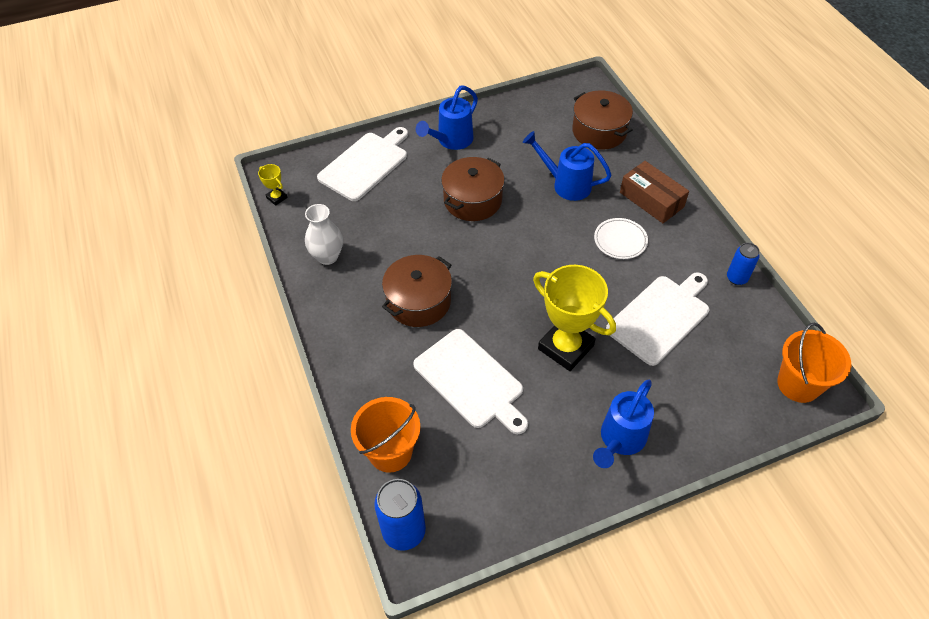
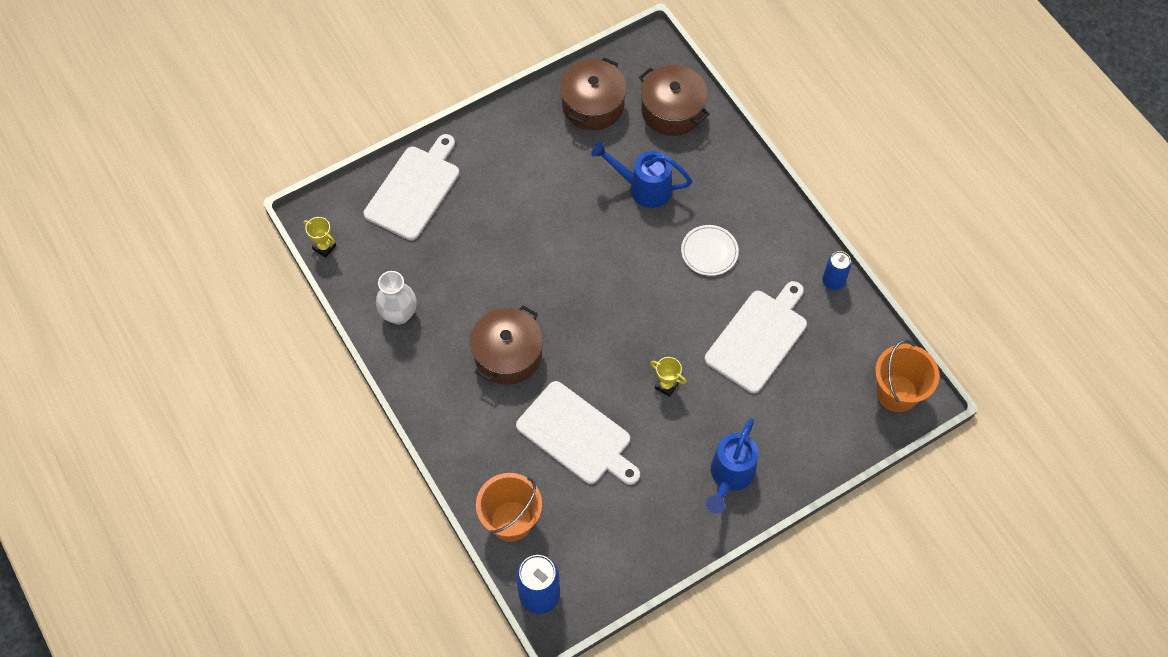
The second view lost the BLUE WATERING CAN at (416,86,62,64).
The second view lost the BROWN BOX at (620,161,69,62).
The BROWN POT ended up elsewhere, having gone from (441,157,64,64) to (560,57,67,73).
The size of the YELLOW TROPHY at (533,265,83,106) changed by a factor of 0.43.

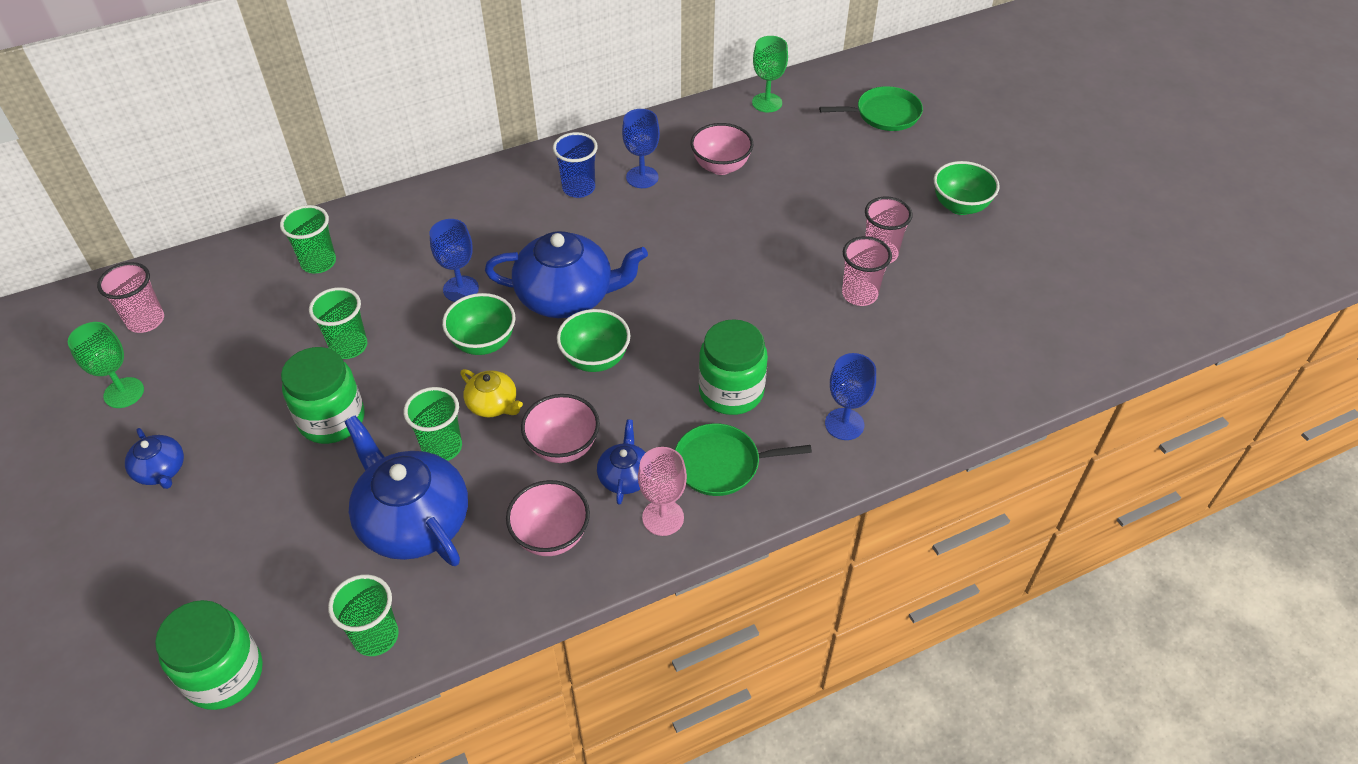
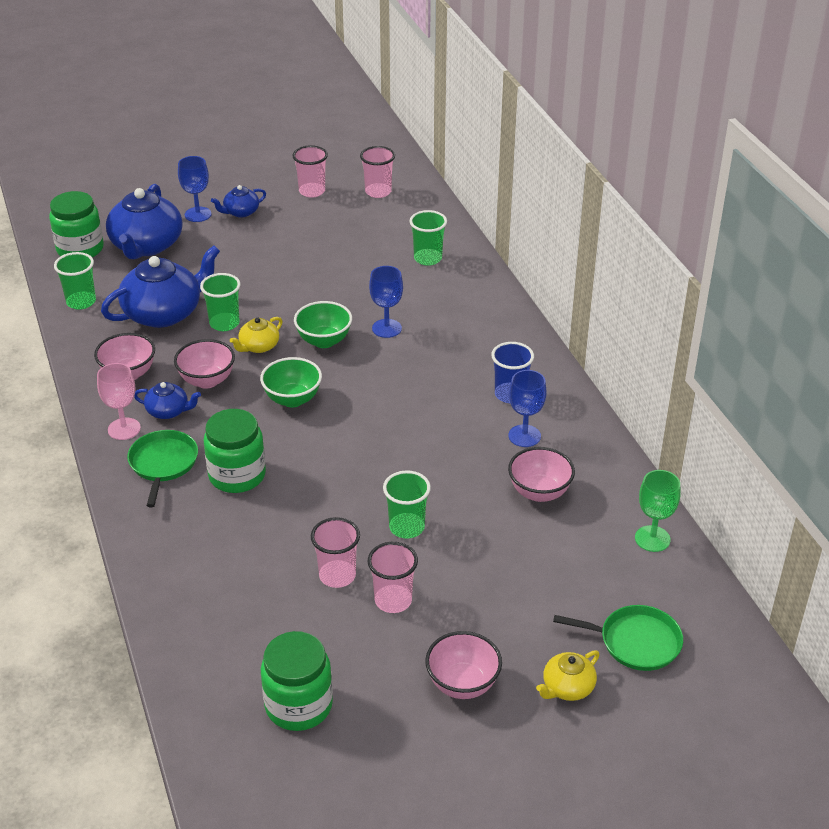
The second view gained the YELLOW TEAPOT at (536,650,64,51).
The GREEN JAR ended up elsewhere, having gone from (281,347,84,97) to (261,631,72,100).
The GREEN CUP ended up elsewhere, having gone from (309,287,59,72) to (383,470,48,68).
The BLUE TEAPOT ended up elsewhere, having gone from (485,231,163,87) to (106,184,77,75).
The BLUE GOBLET ended up elsewhere, having gone from (825,353,51,87) to (178,156,34,66).
Where the GREEN GOBLET stood at (68,322,76,86), the PINK CUP came to stand at (292,145,36,53).
What was the GREEN BOWL at (934,161,66,54) turned into the PINK BOWL at (425,631,77,68).
The GREEN PAN at (819,86,104,45) ended up facing another way, 75 degrees counterclockwise from before.

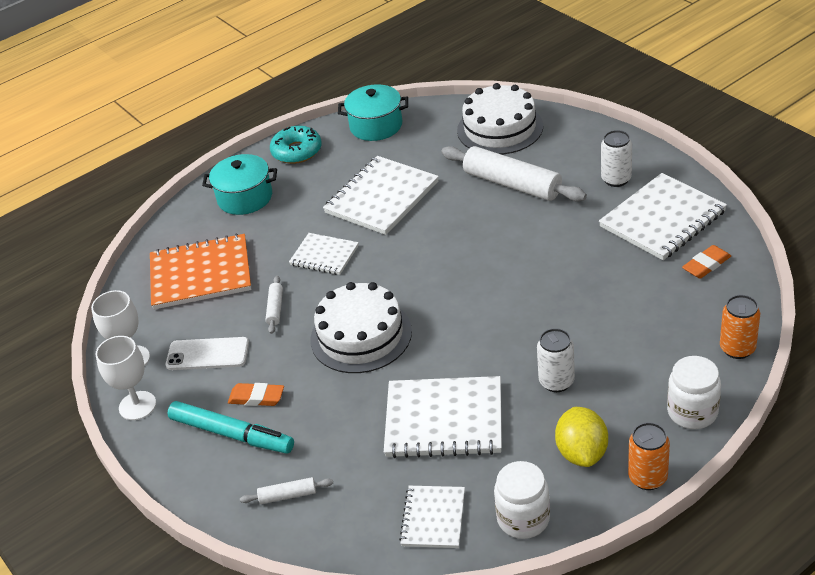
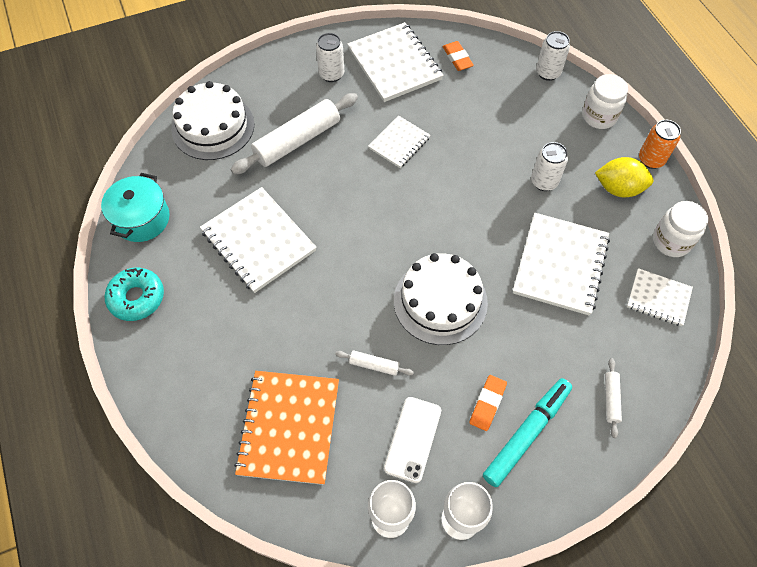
The second view lost the TURQUOISE POT at (202,154,75,61).
The WHITE NOTEBOOK ended up elsewhere, having gone from (289,233,70,42) to (368,116,62,52).
What was the ORANGE CAN at (720,295,40,64) turned into the WHITE CAN at (536,31,34,50).

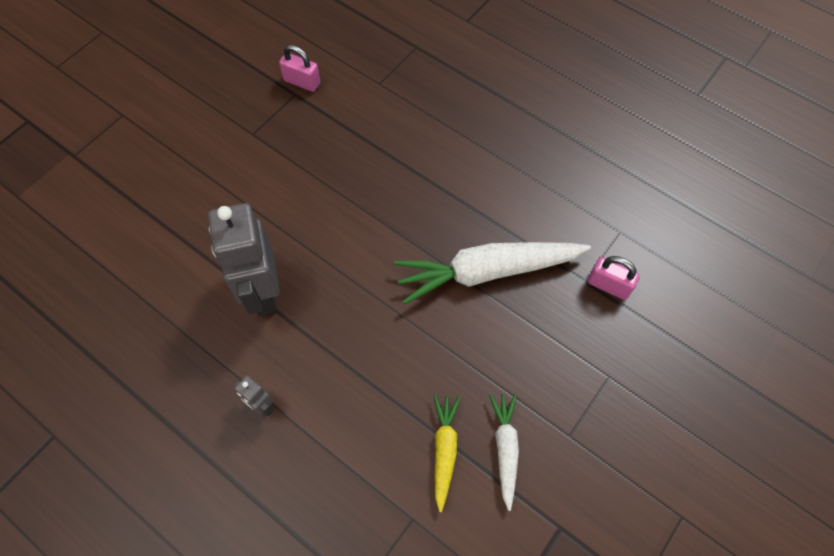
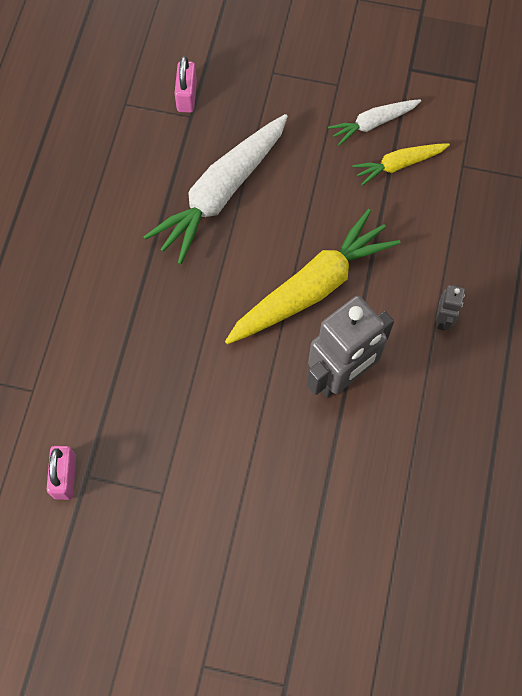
The second view gained the YELLOW CARROT at (225,209,175,135).
The WHITE CARROT at (394,242,197,62) ended up facing another way, 75 degrees clockwise from before.

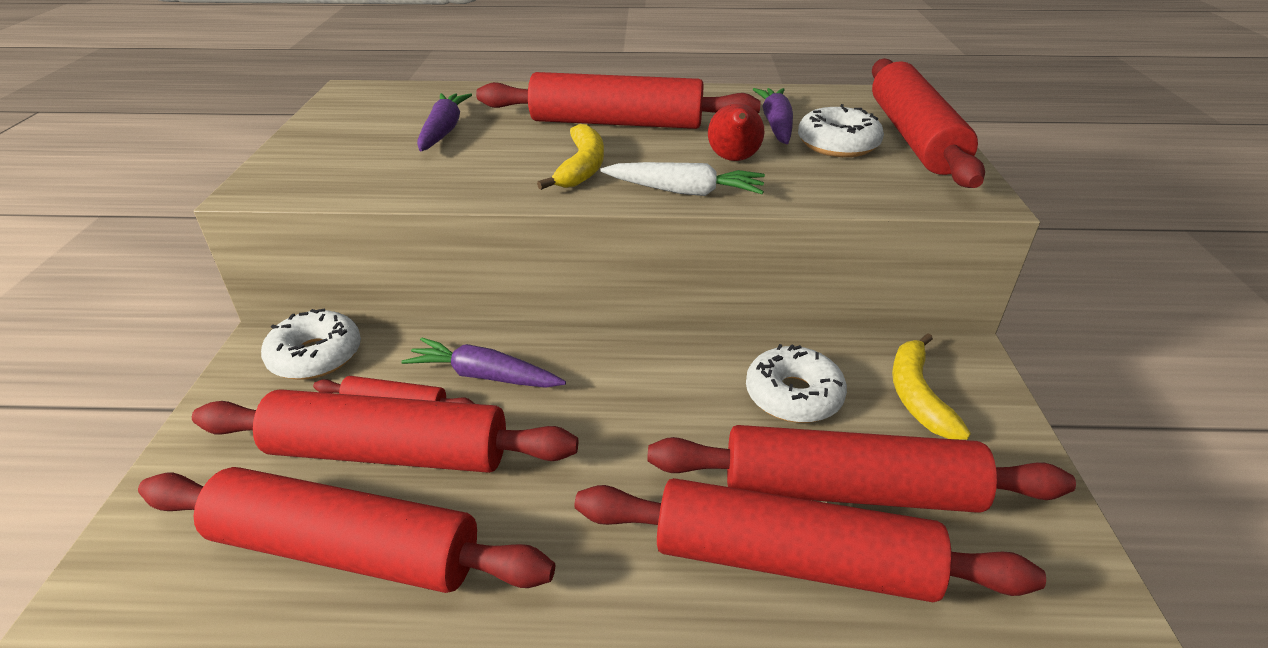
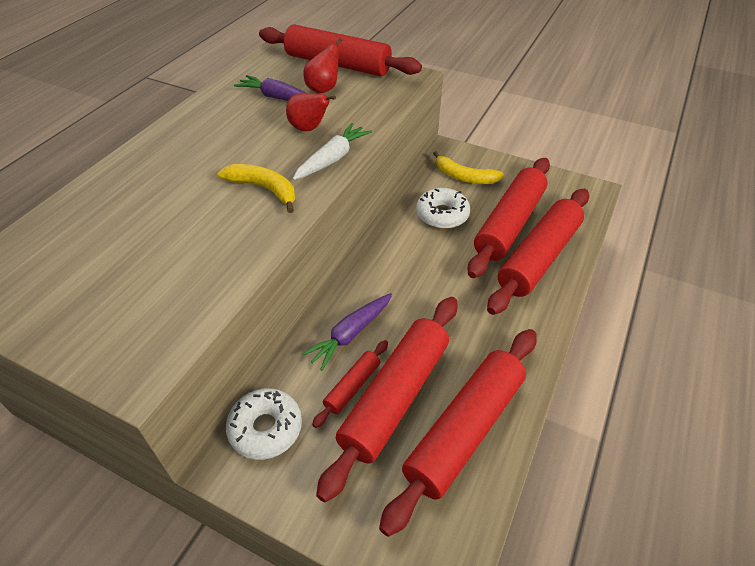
The second view lost the PURPLE CARROT at (417,93,55,58).
The second view lost the RED ROLLING PIN at (476,72,285,57).
Where the WHITE DONUT stood at (798,104,86,53), the RED PEAR came to stand at (303,38,39,56).

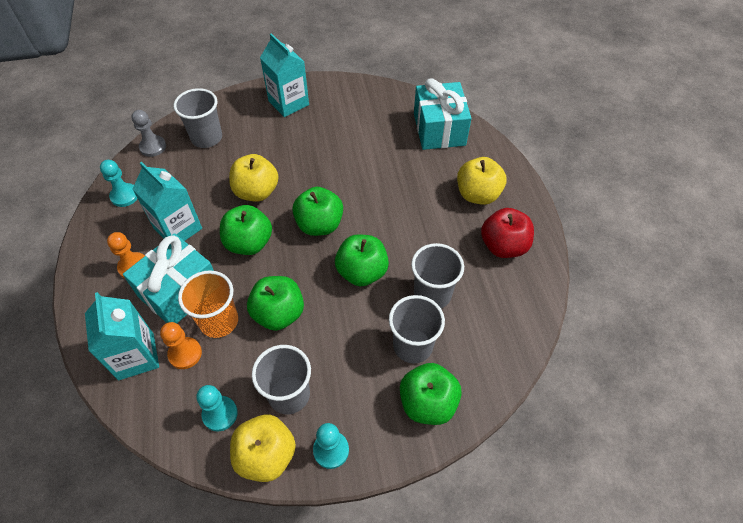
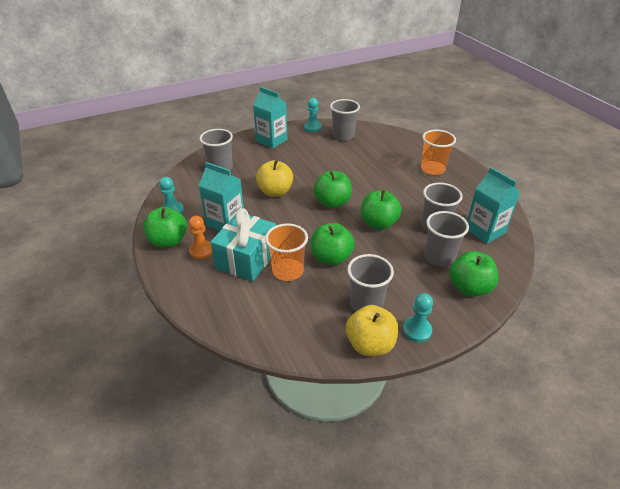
The second view lost the GREY PAWN at (132,110,34,47).
The second view lost the ORANGE PAWN at (160,322,42,47).
The second view lost the TURQUOISE GIFT at (414,78,58,72).
The second view lost the RED APPLE at (481,208,53,50).
The second view gained the GREY CUP at (330,99,30,42).
The TURQUOISE CARTON ended up elsewhere, having gone from (85,292,74,88) to (467,167,53,77).
The TURQUOISE PAWN ended up elsewhere, having gone from (196,385,42,46) to (304,98,18,34).
The GREEN APPLE ended up elsewhere, having gone from (220,205,52,50) to (143,207,44,41).
Where the YELLOW APPLE stood at (457,157,50,48), the ORANGE CUP came to stand at (421,130,35,45).

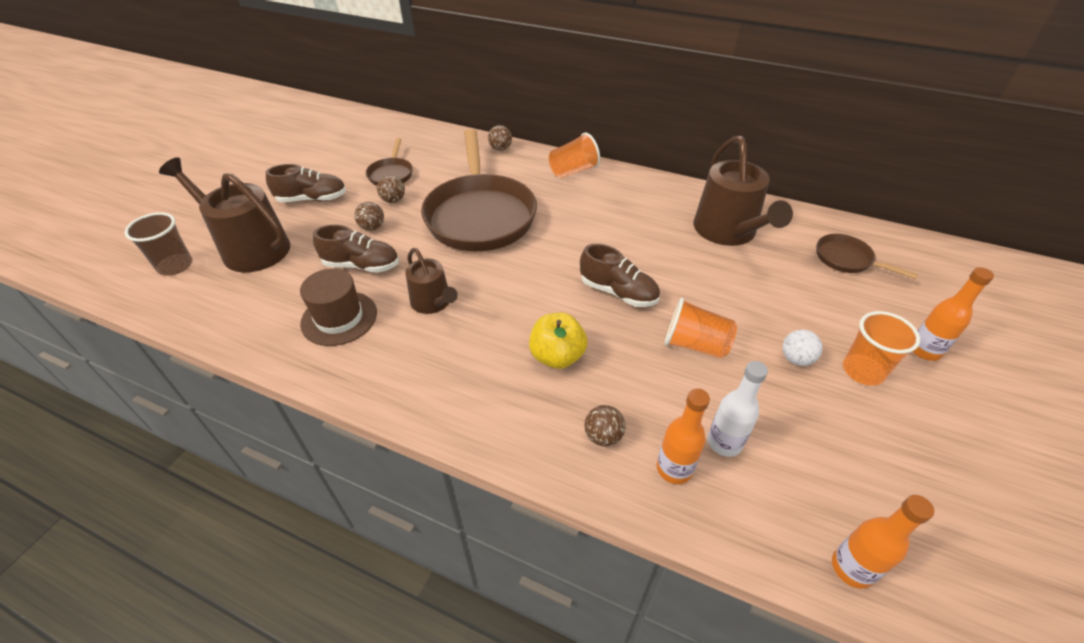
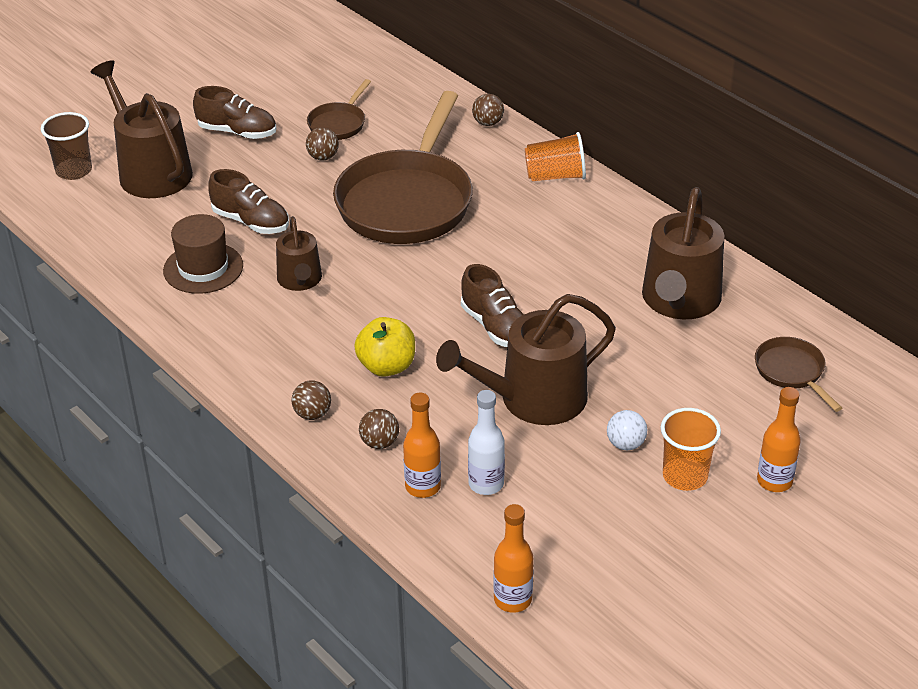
The BROWN BALL ended up elsewhere, having gone from (354,202,30,29) to (291,380,40,40).
Where the ORANGE CUP stood at (665,298,72,60), the BROWN WATERING CAN came to stand at (436,294,180,131).

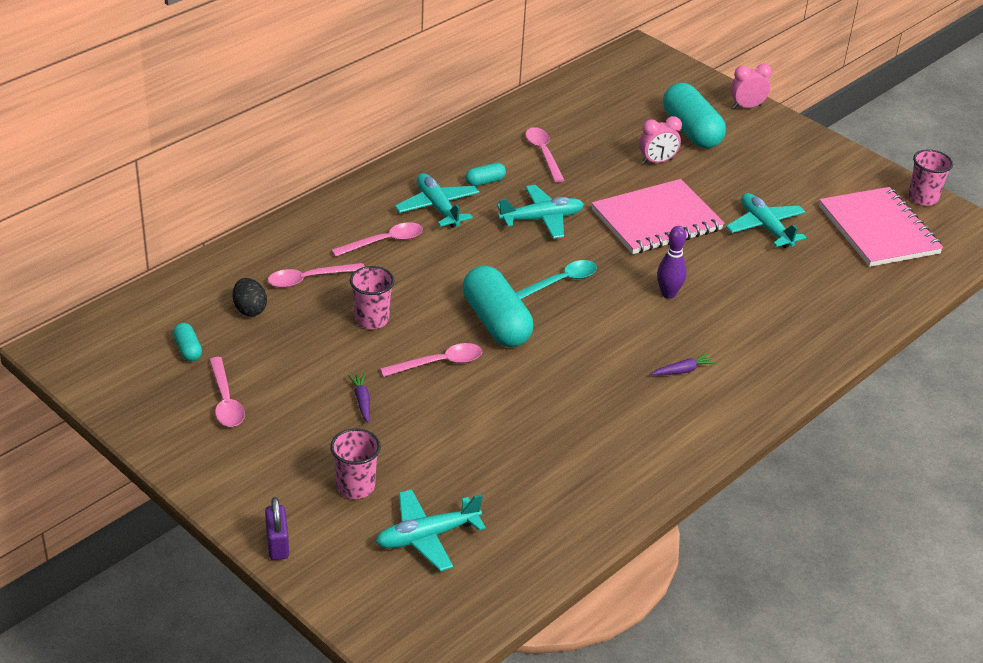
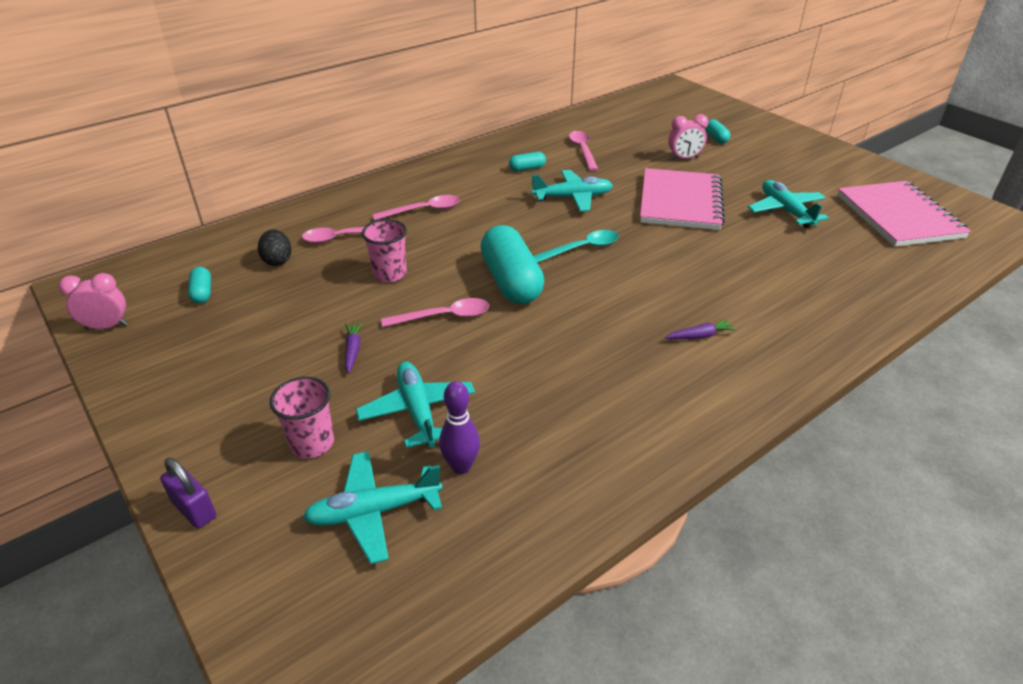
The second view lost the PINK SPOON at (209,357,36,70).
The second view lost the PINK CUP at (908,149,45,57).
The TURQUOISE PLANE ended up elsewhere, having gone from (395,173,84,55) to (356,362,119,86).
The PURPLE BOWLING PIN ended up elsewhere, having gone from (657,226,29,73) to (439,381,41,93).
The PINK CLOCK ended up elsewhere, having gone from (731,64,41,45) to (59,273,69,56).
The PURPLE PADLOCK at (265,497,24,63) ended up facing another way, 45 degrees counterclockwise from before.
The PINK NOTEBOOK at (591,179,133,75) ended up facing another way, 60 degrees counterclockwise from before.
The size of the TURQUOISE CAPSULE at (663,83,63,65) changed by a factor of 0.45.

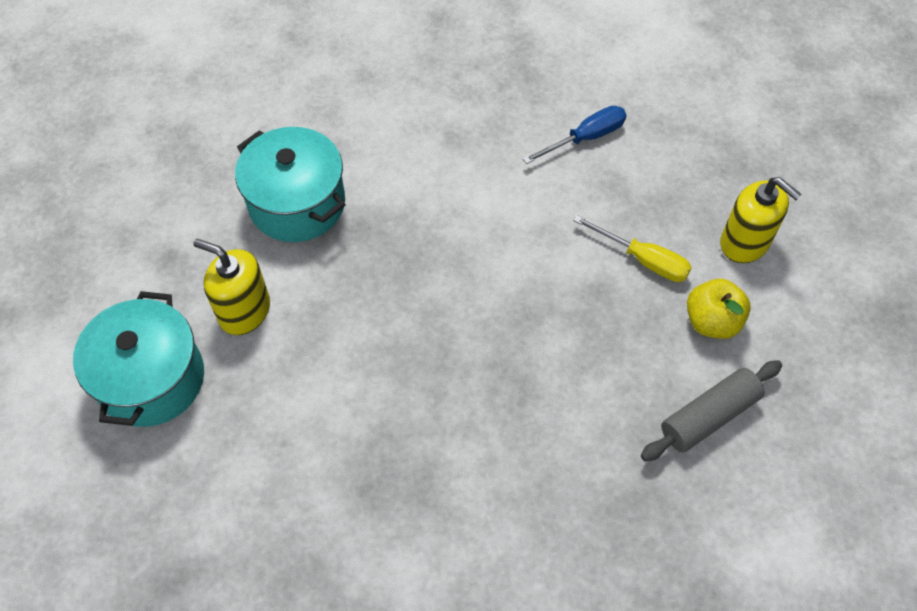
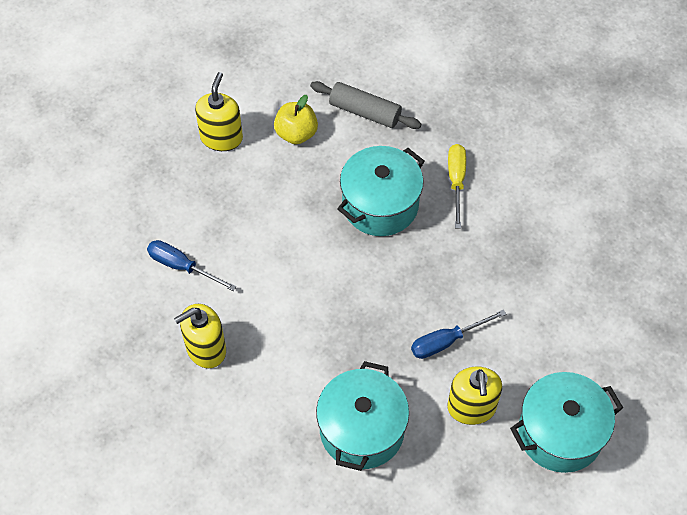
The second view gained the YELLOW SOAP DISPENSER at (174,304,52,64).
The second view gained the TURQUOISE POT at (337,146,87,90).
The second view gained the BLUE SCREWDRIVER at (411,309,95,50).
The YELLOW SCREWDRIVER ended up elsewhere, having gone from (573,215,119,67) to (448,144,18,85).

